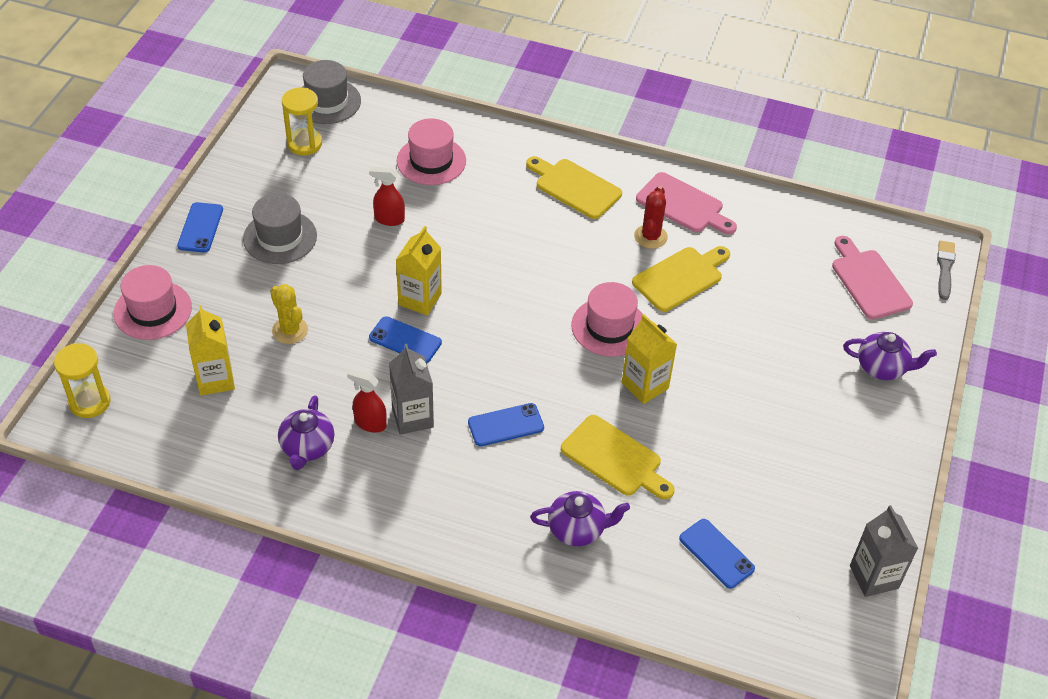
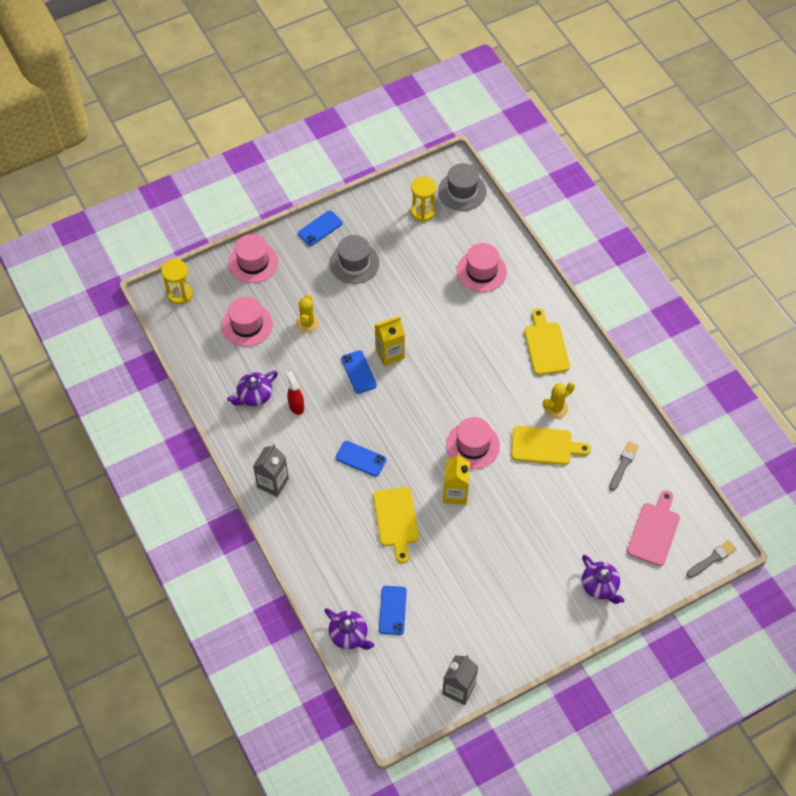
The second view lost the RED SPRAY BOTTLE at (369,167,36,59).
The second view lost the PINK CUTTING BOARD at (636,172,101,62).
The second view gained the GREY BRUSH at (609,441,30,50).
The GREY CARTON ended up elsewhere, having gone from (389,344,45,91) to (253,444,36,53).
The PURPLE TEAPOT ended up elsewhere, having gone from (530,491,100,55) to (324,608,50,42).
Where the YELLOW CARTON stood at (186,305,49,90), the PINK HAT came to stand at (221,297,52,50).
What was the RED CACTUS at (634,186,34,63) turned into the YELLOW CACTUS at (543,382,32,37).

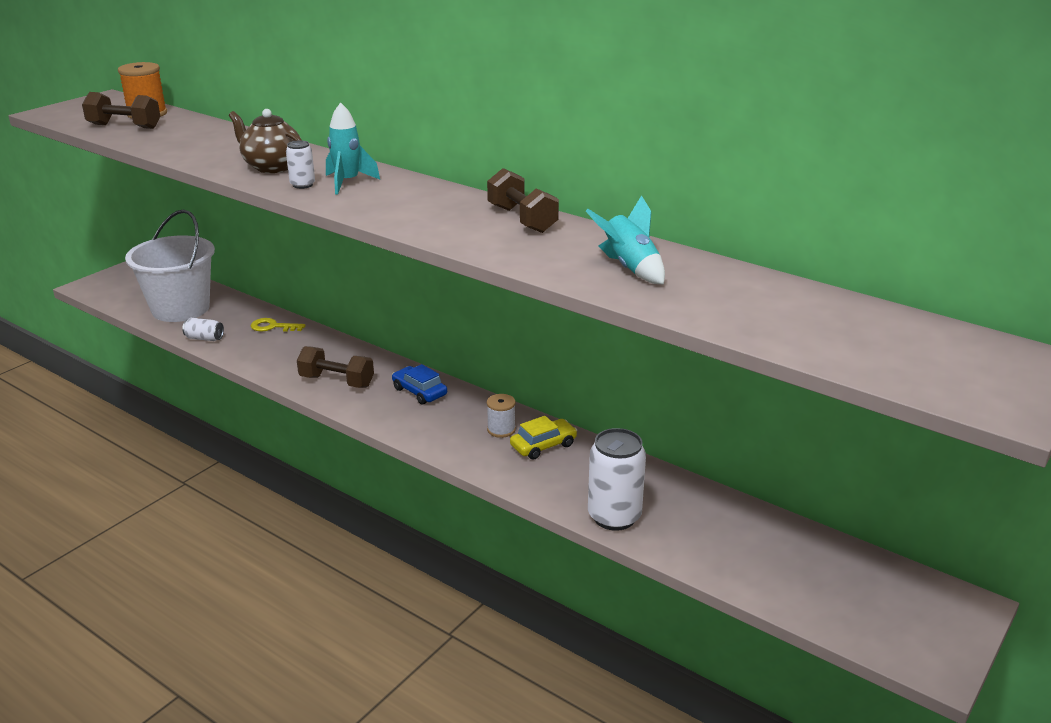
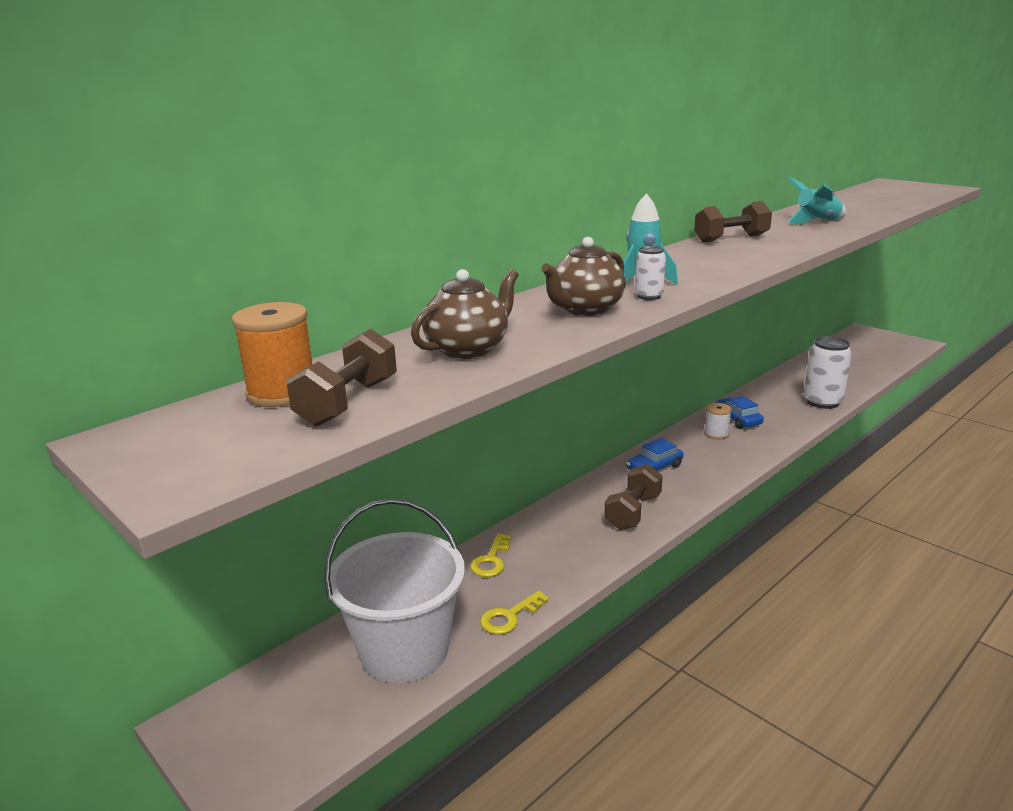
The second view gained the BROWN TEAPOT at (411,269,108,90).
Where the WHITE CAN stood at (182,318,42,23), the YELLOW KEY came to stand at (480,590,69,45).
What was the YELLOW CAR at (510,416,67,44) turned into the BLUE CAR at (715,396,49,33).

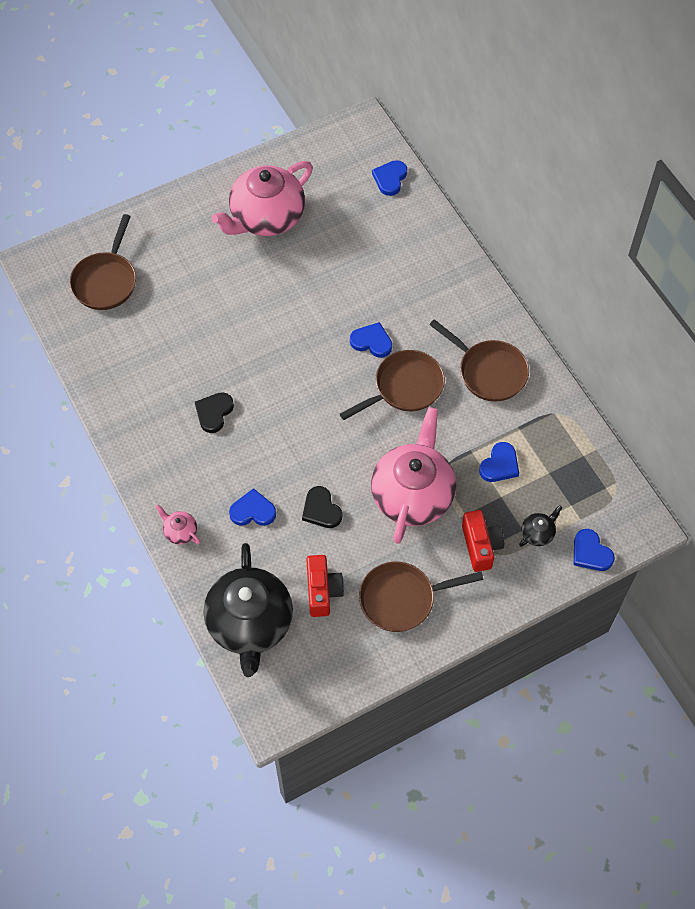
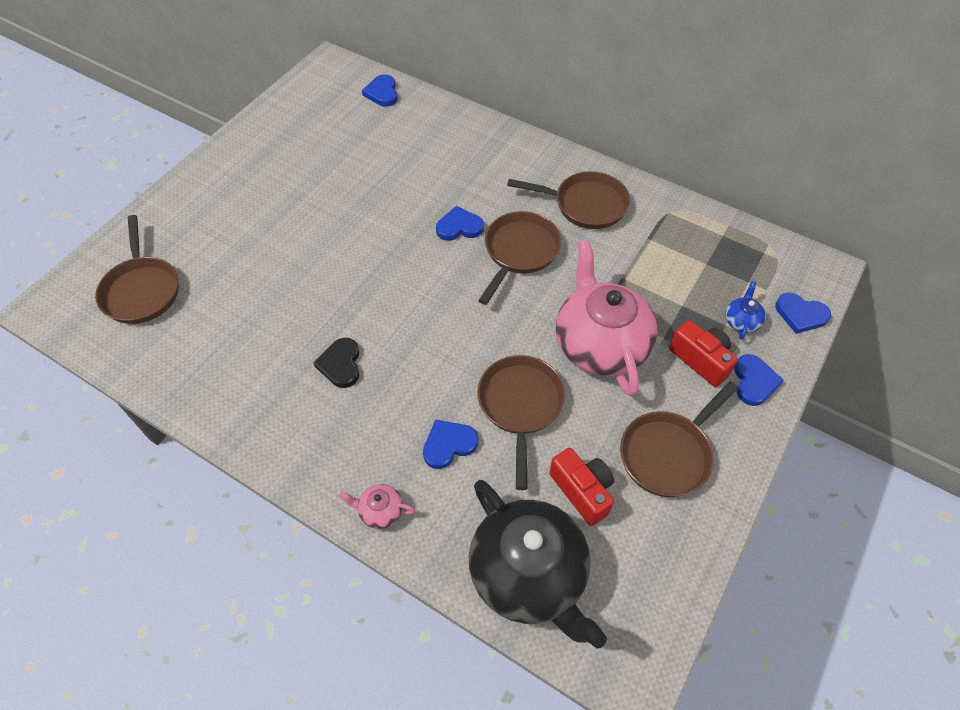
The second view lost the PINK TEAPOT at (212,161,101,75).
The BLUE HEART ended up elsewhere, having gone from (479,442,40,40) to (734,354,50,52).
Where the BLACK HEART stood at (302,486,40,42), the BROWN PAN came to stand at (477,355,89,135).
What was the BLACK TEAPOT at (519,505,43,42) turned into the BLUE TEAPOT at (725,281,41,58).

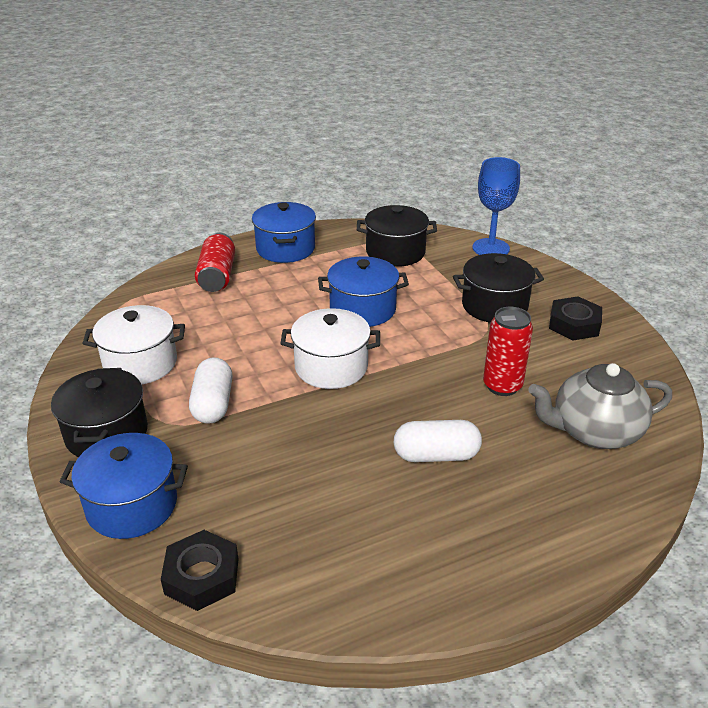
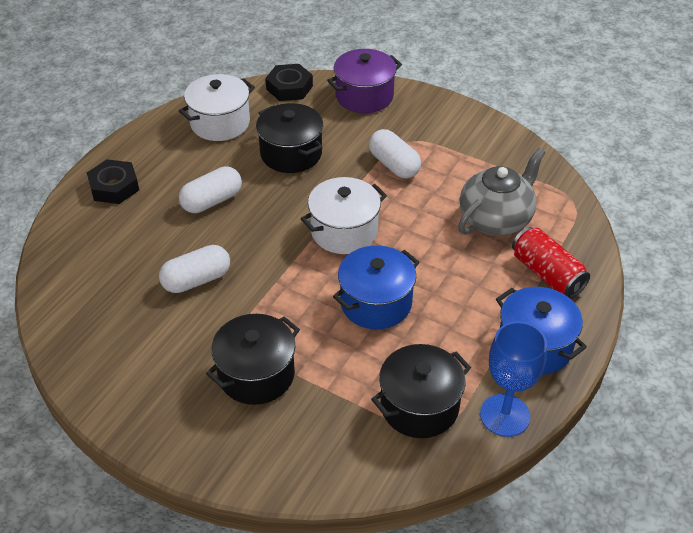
The BLACK POT ended up elsewhere, having gone from (51,368,97,89) to (256,103,67,70).
The WHITE POT ended up elsewhere, having gone from (82,305,103,79) to (179,74,76,67).
The BLUE GOBLET ended up elsewhere, having gone from (472,157,48,98) to (480,321,67,116).
The GREY TEAPOT ended up elsewhere, having gone from (528,363,144,86) to (458,148,87,88).
The BLACK NUT ended up elsewhere, having gone from (549,296,53,44) to (87,159,52,45).
Where the RED CAN stood at (483,307,50,89), the WHITE CAPSULE came to stand at (159,245,71,48).
What was the BLUE POT at (60,433,128,106) turned into the PURPLE POT at (327,49,75,64).

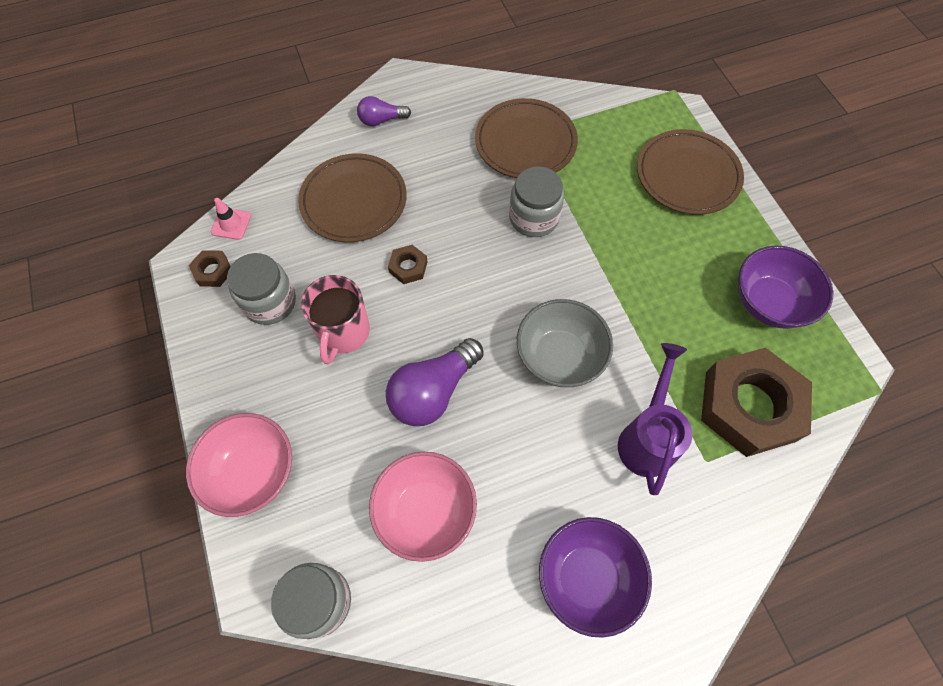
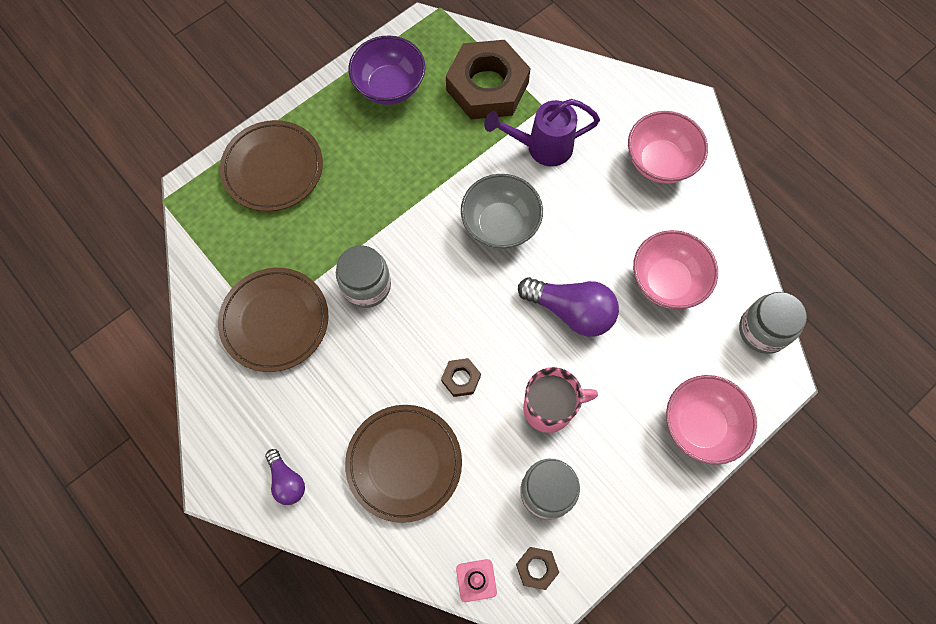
What was the PURPLE BOWL at (539,517,113,121) turned into the PINK BOWL at (628,111,80,73).

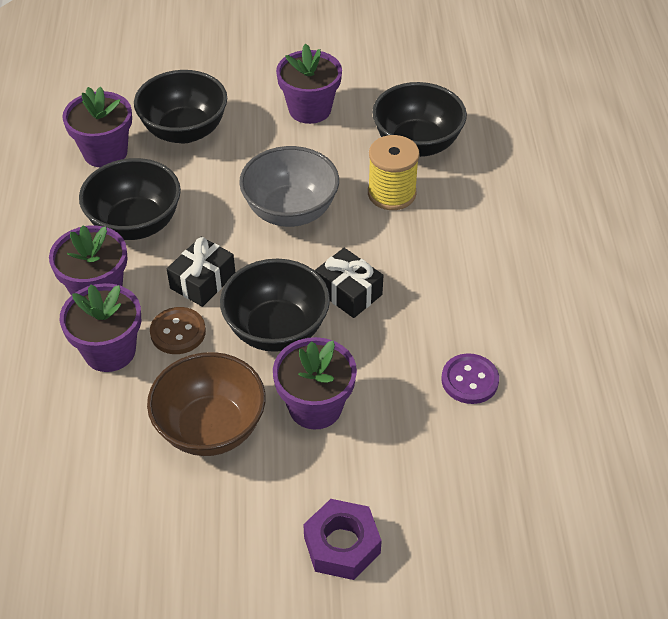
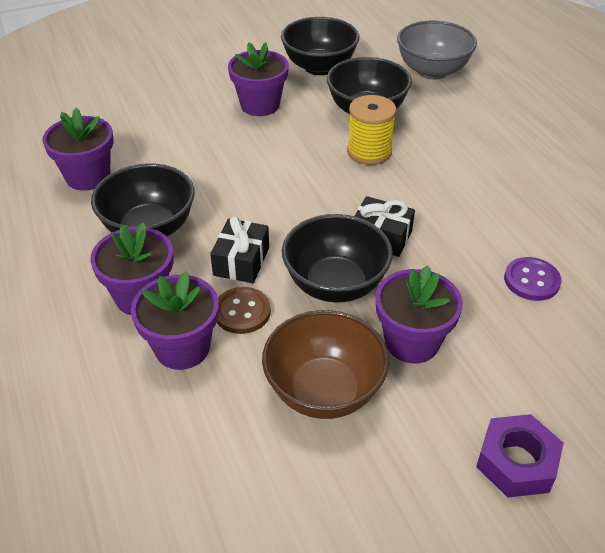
The BLACK BOWL ended up elsewhere, having gone from (134,70,93,73) to (281,17,78,58).
The GREY BOWL ended up elsewhere, having gone from (239,146,100,81) to (397,21,80,59).

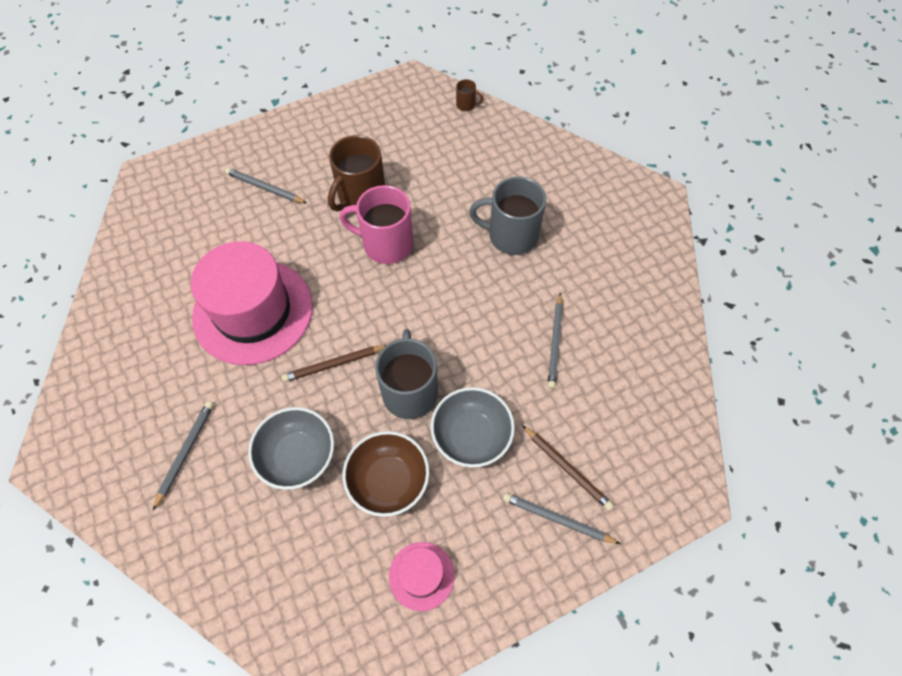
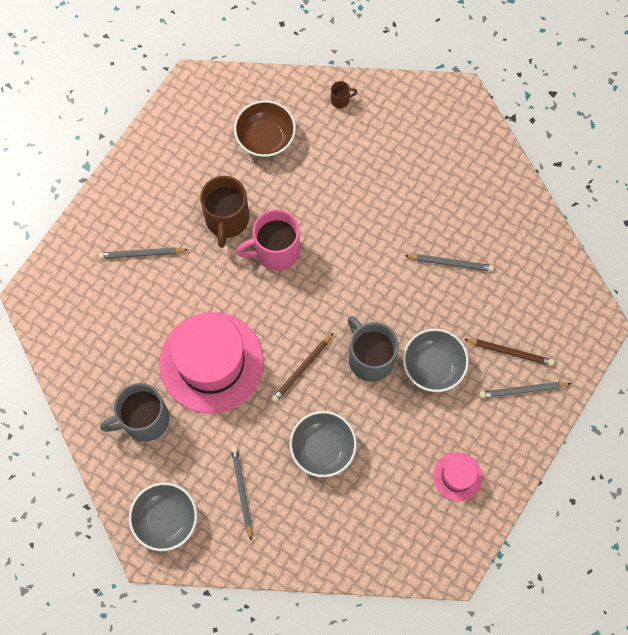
The second view gained the GREY BOWL at (129,483,68,68).
The BROWN BOWL ended up elsewhere, having gone from (343,431,86,86) to (234,100,62,57).
The BROWN MUG ended up elsewhere, having gone from (456,79,27,32) to (331,81,26,27).
The GREY MUG ended up elsewhere, having gone from (469,176,77,79) to (100,383,69,59).
The GREY PENCIL at (548,292,15,97) ended up facing another way, 60 degrees counterclockwise from before.

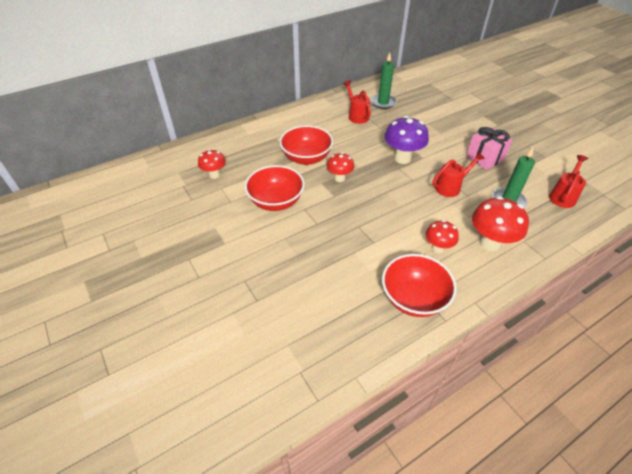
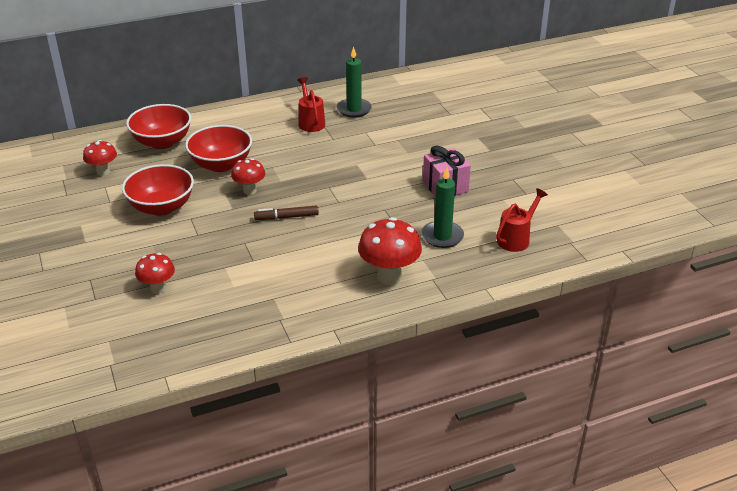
The second view lost the PURPLE MUSHROOM at (384,116,45,48).
The second view lost the RED WATERING CAN at (432,152,53,45).
The second view gained the BROWN MARKER at (254,206,65,14).
The RED BOWL ended up elsewhere, having gone from (382,254,75,63) to (126,104,65,45).
The RED MUSHROOM ended up elsewhere, having gone from (426,220,33,33) to (135,253,40,41).

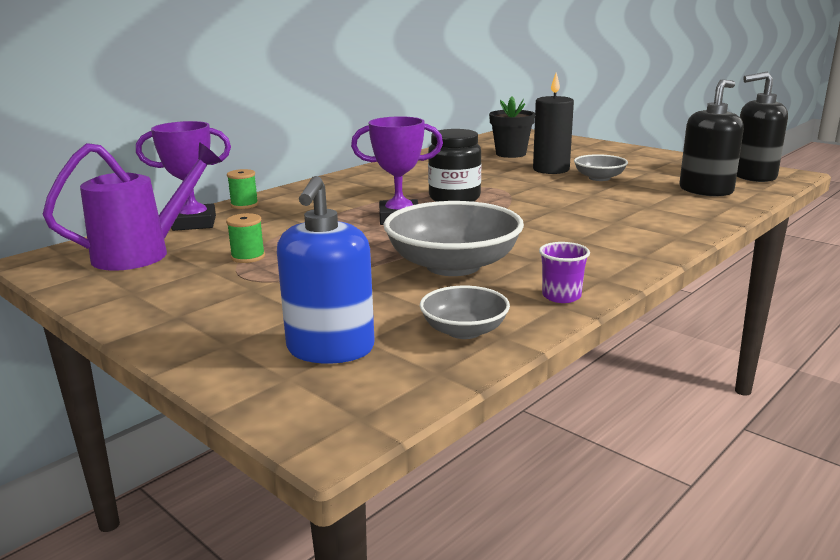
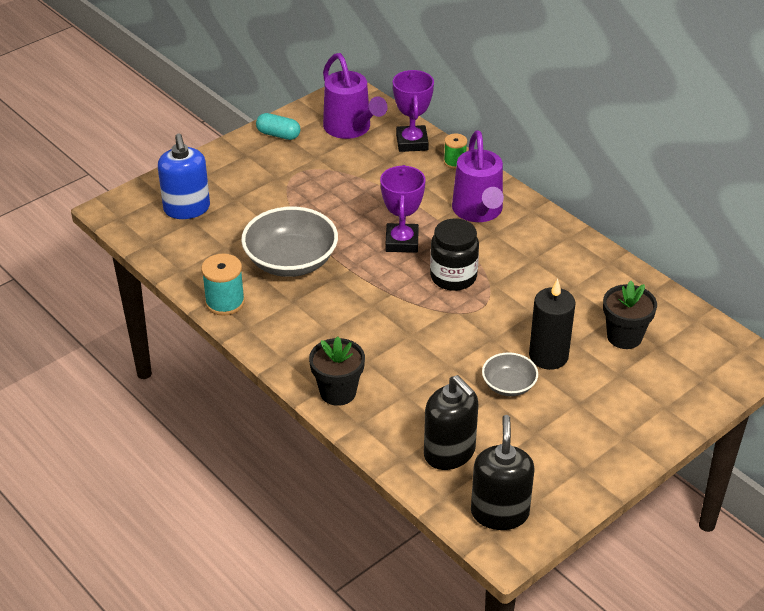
The second view lost the GREEN SPOOL at (226,213,39,50).
The second view lost the GREY BOWL at (420,286,90,53).
The second view gained the TURQUOISE CAPSULE at (256,113,44,27).
The second view gained the BLACK FLOWER POT at (309,336,56,70).
The second view gained the PURPLE WATERING CAN at (452,130,52,92).
Where the PURPLE CUP stood at (539,242,51,61), the TURQUOISE SPOOL came to stand at (201,254,44,62).
The BLUE SOAP DISPENSER at (277,176,98,188) ended up facing another way, 120 degrees counterclockwise from before.

